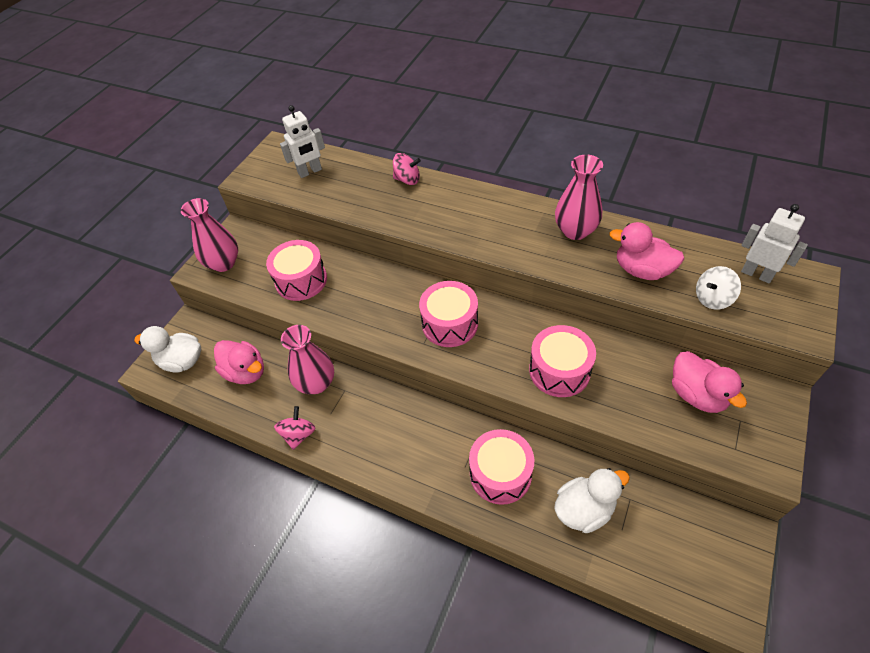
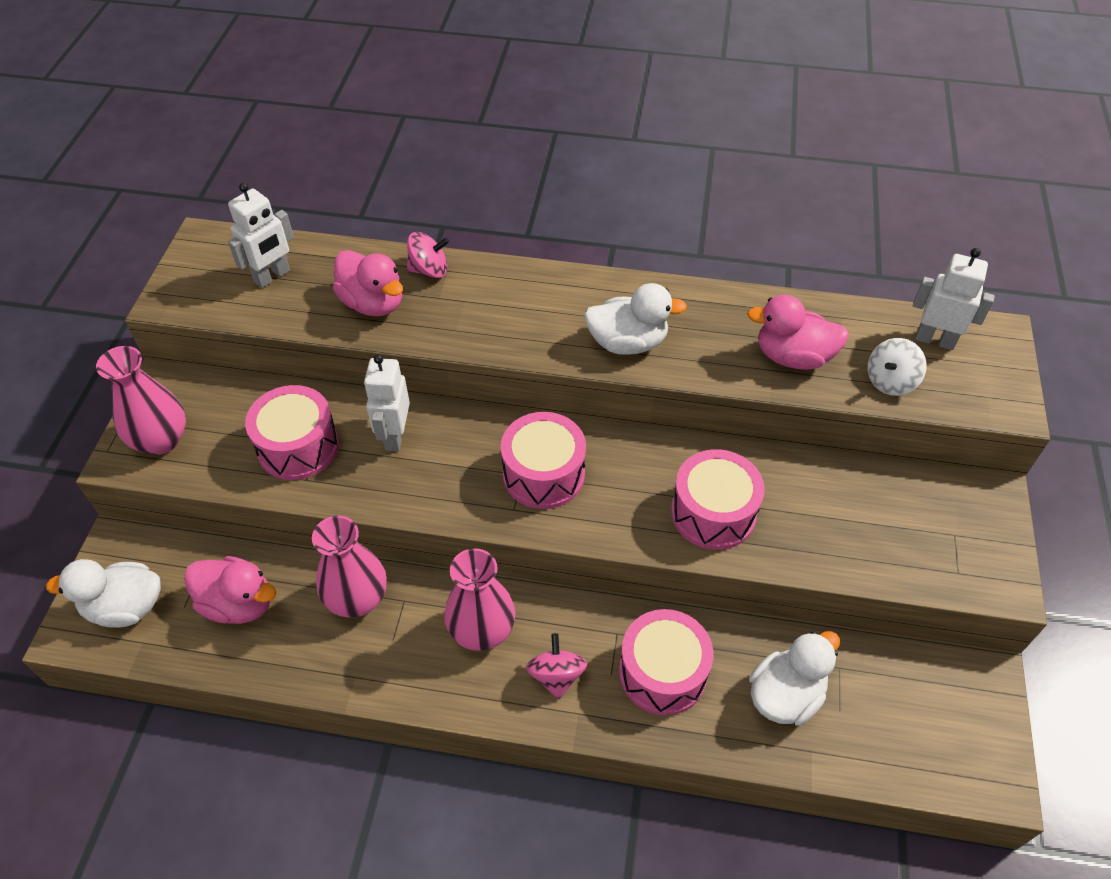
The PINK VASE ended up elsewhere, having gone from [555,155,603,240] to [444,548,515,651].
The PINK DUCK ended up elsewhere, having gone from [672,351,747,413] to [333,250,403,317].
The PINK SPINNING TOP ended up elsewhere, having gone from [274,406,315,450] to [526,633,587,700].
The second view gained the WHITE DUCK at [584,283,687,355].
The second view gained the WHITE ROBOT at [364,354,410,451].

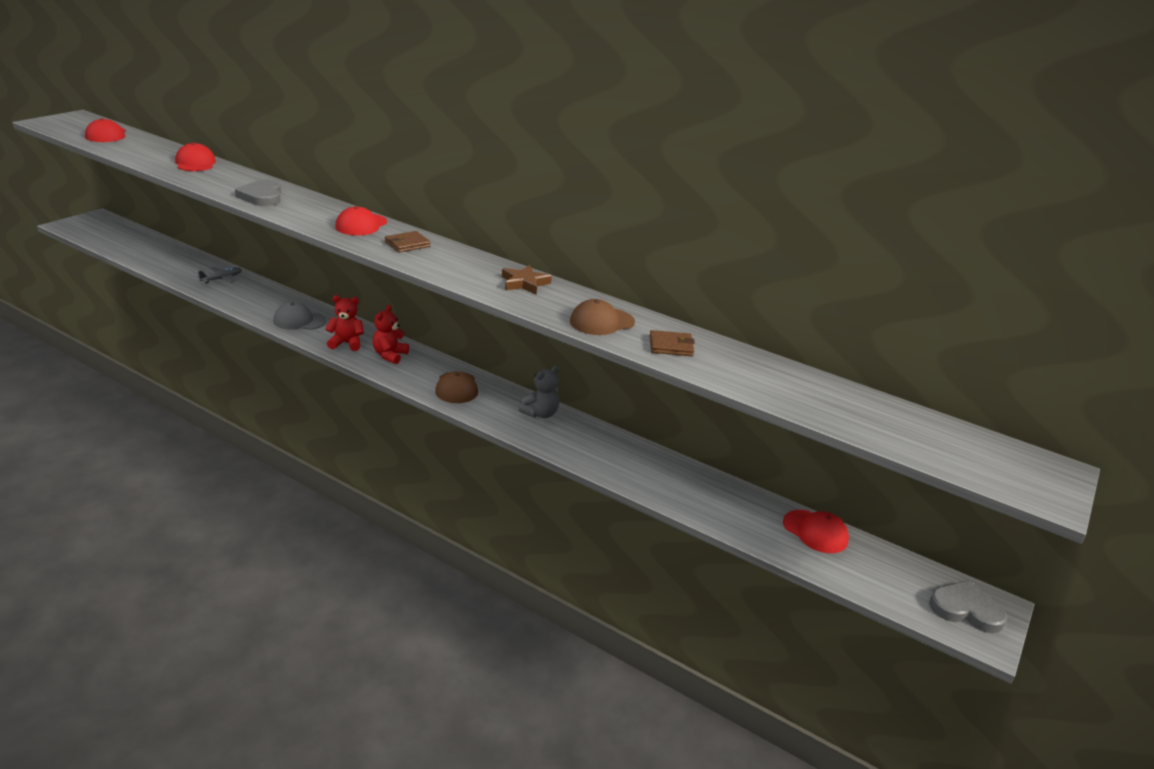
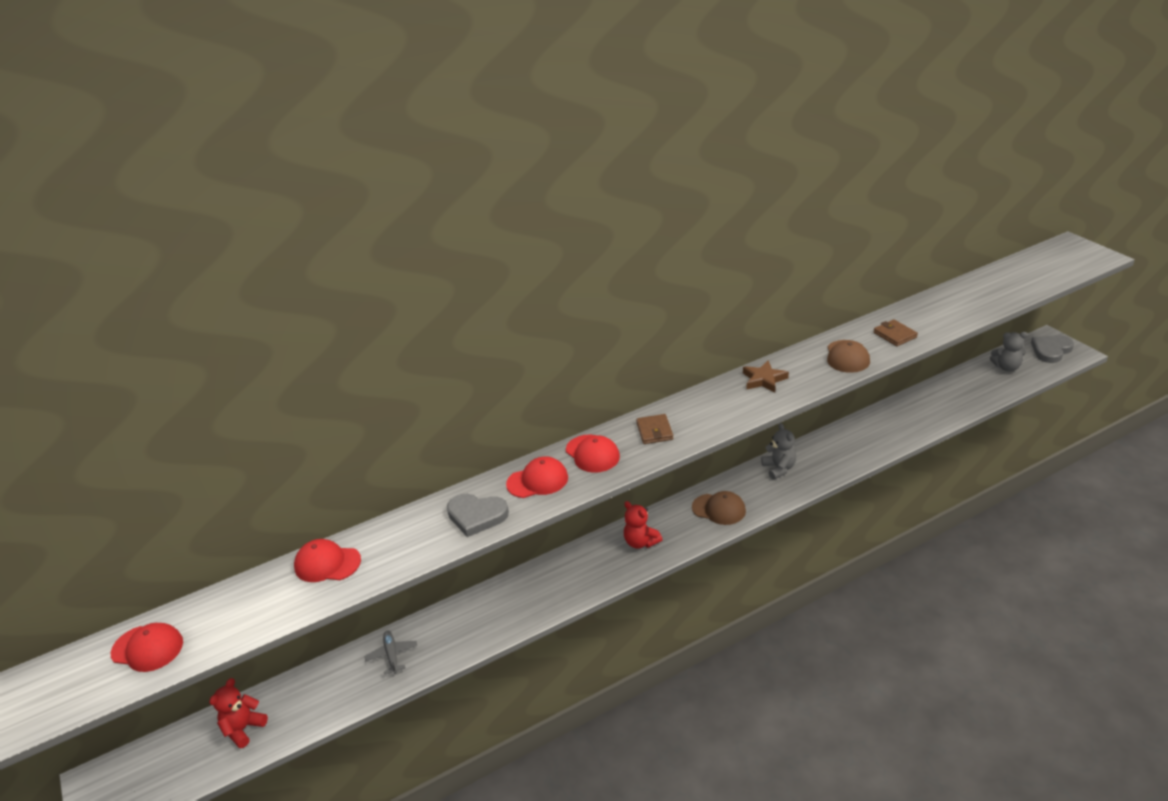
The RED TEDDY BEAR ended up elsewhere, having gone from [326,295,364,351] to [209,678,268,748].
The second view lost the GREY CAP at [273,302,326,330].
The BROWN WALLET at [650,330,695,356] ended up facing another way, 60 degrees counterclockwise from before.
The RED CAP ended up elsewhere, having gone from [783,510,849,553] to [506,456,568,498].
The second view gained the GREY TEDDY BEAR at [990,332,1028,371].

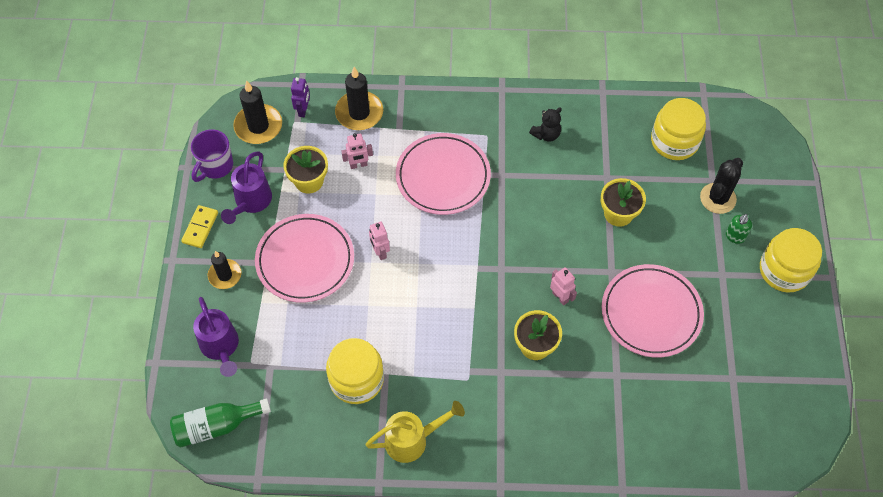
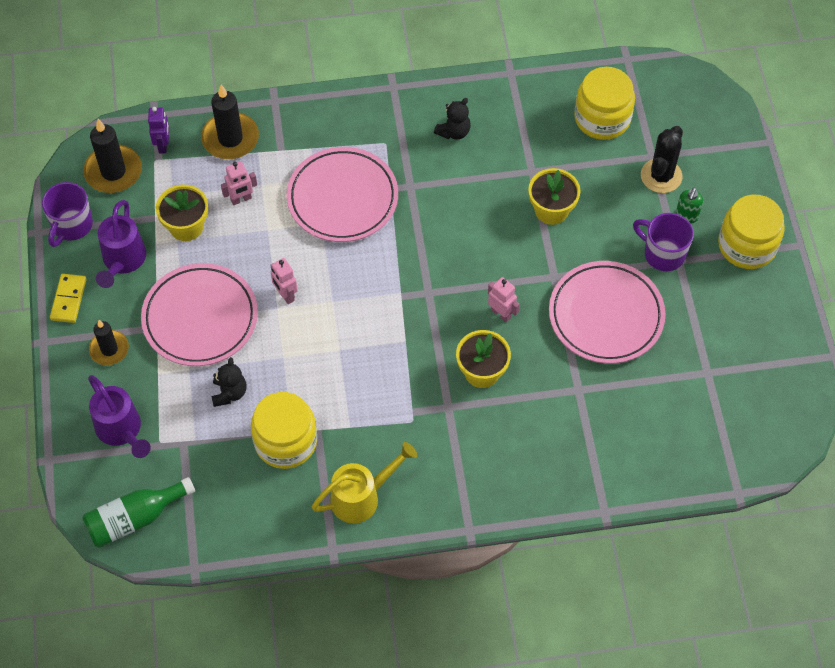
The second view gained the PURPLE MUG at [633,213,694,271].
The second view gained the BLACK TEDDY BEAR at [211,357,247,407].

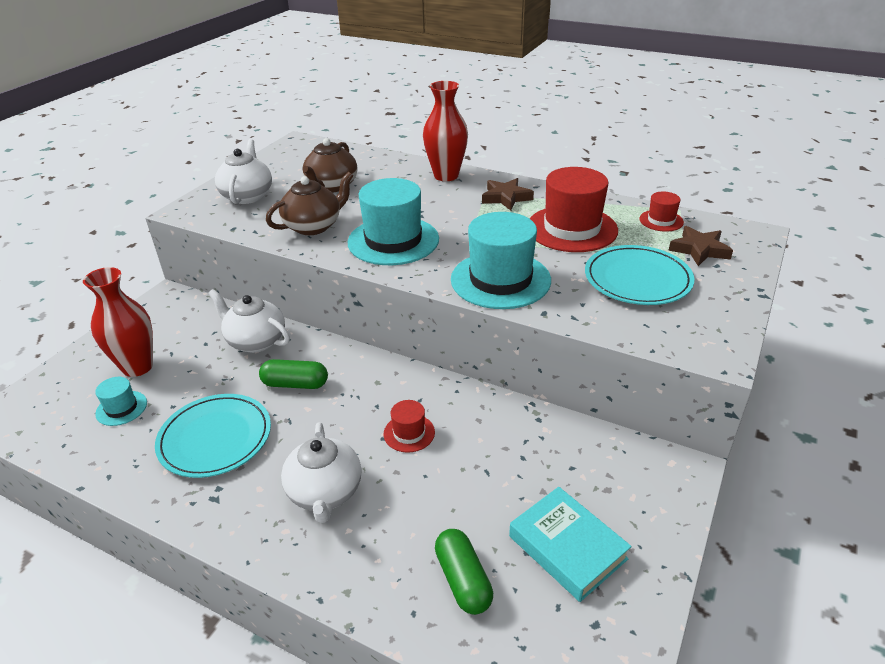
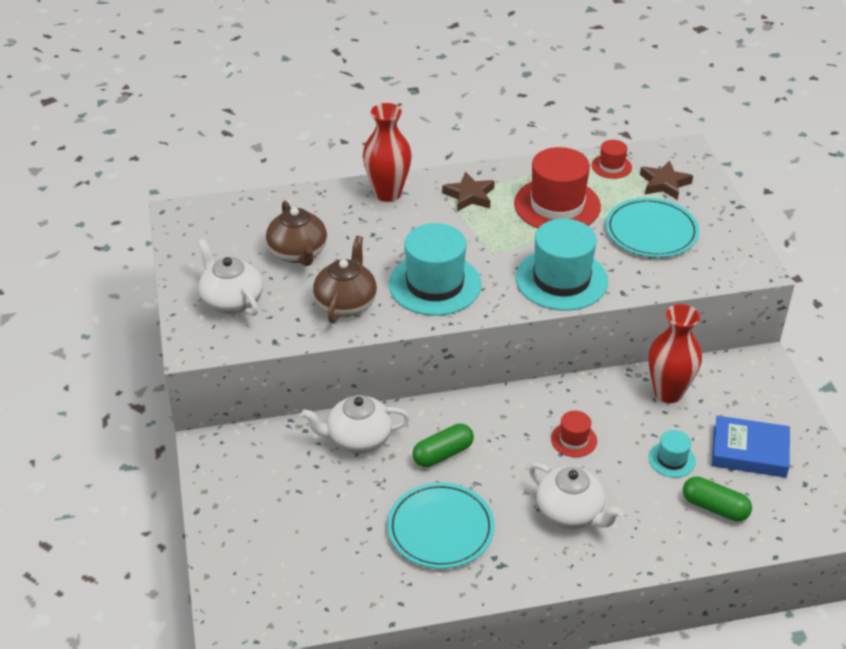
The RED VASE ended up elsewhere, having gone from [83,267,153,377] to [648,304,702,403].
The TURQUOISE HAT ended up elsewhere, having gone from [95,377,147,426] to [649,430,696,478].
What was the TURQUOISE BOOK at [509,487,632,602] turned into the BLUE BOOK at [711,416,790,478].

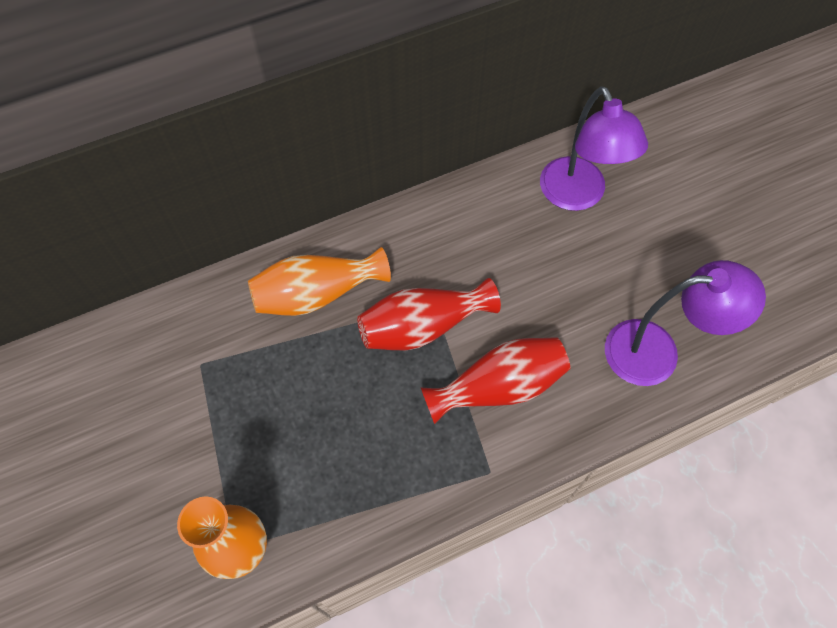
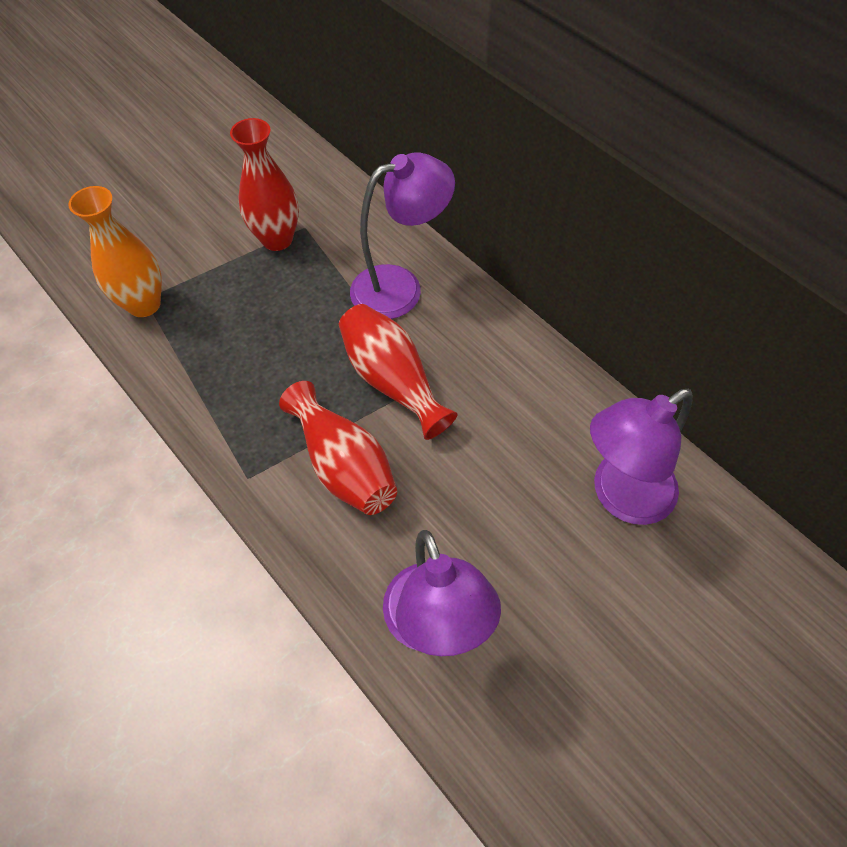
Where the ORANGE VASE stood at [248,247,391,316], the PURPLE LAMP came to stand at [350,152,455,319].
The second view gained the RED VASE at [230,118,299,251].

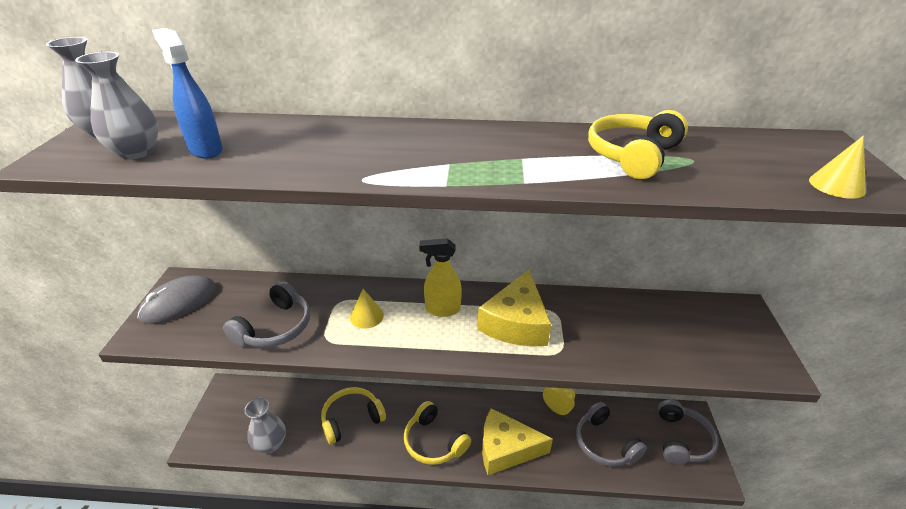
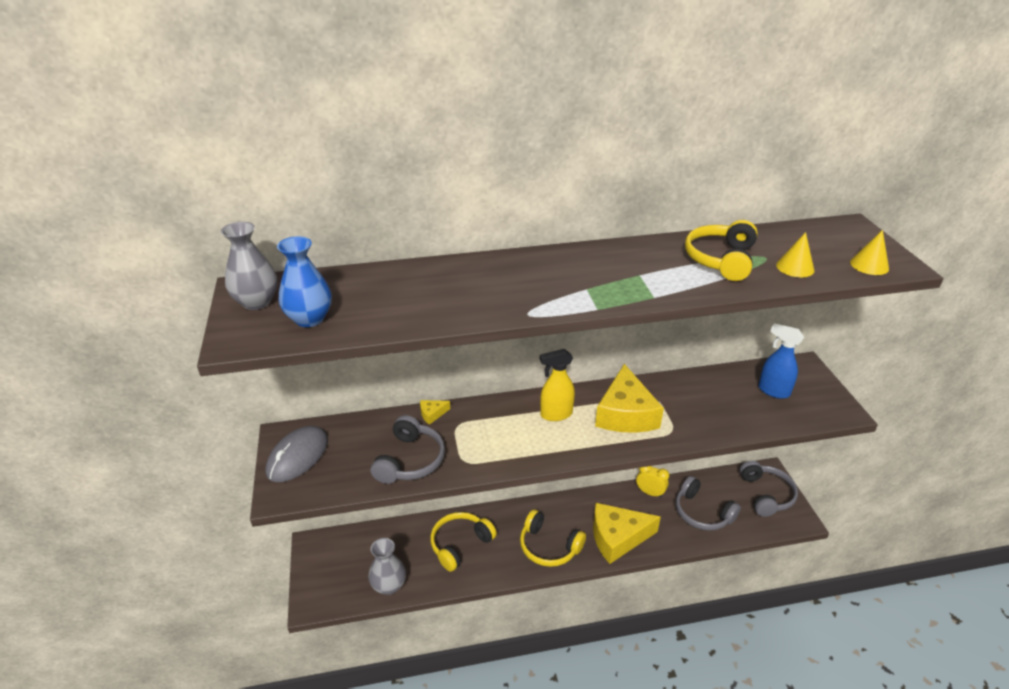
The BLUE SPRAY BOTTLE ended up elsewhere, having gone from [152,28,223,159] to [758,323,804,399].
What was the GREY VASE at [75,52,159,160] turned into the BLUE VASE at [277,236,332,327].
The YELLOW CONE ended up elsewhere, having gone from [350,289,384,329] to [776,232,814,277].
The second view gained the YELLOW CHEESE at [420,400,450,425].

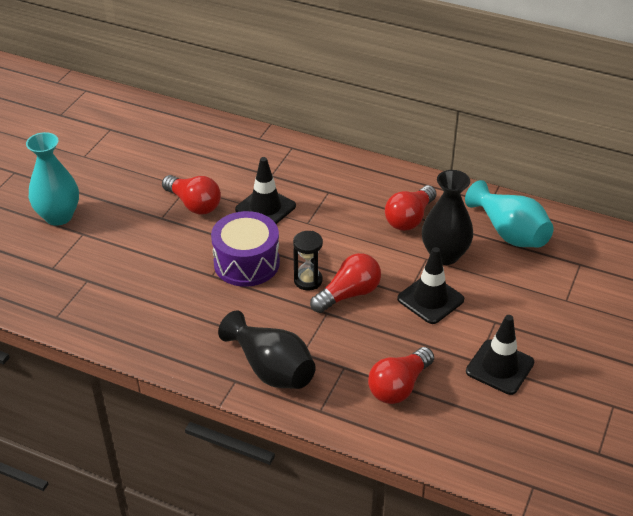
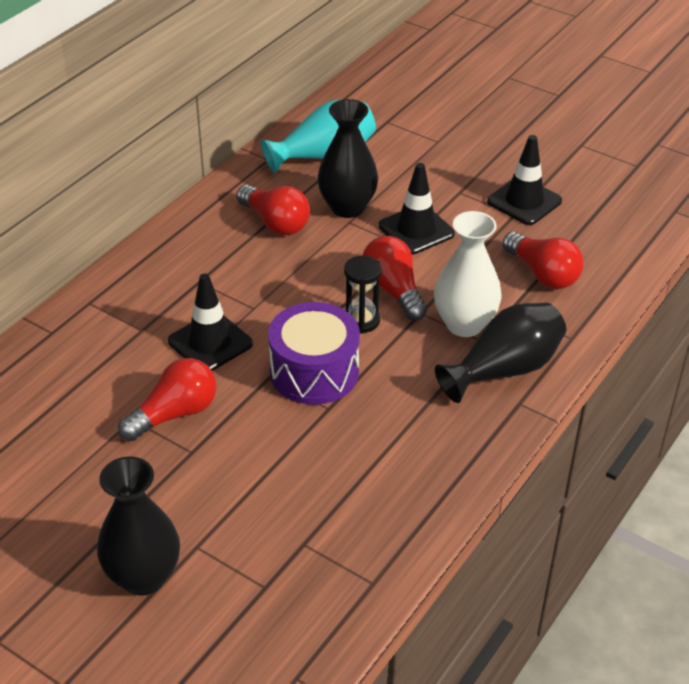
What was the TURQUOISE VASE at [26,132,79,226] turned into the BLACK VASE at [97,456,180,596].
The second view gained the WHITE VASE at [434,211,502,337].

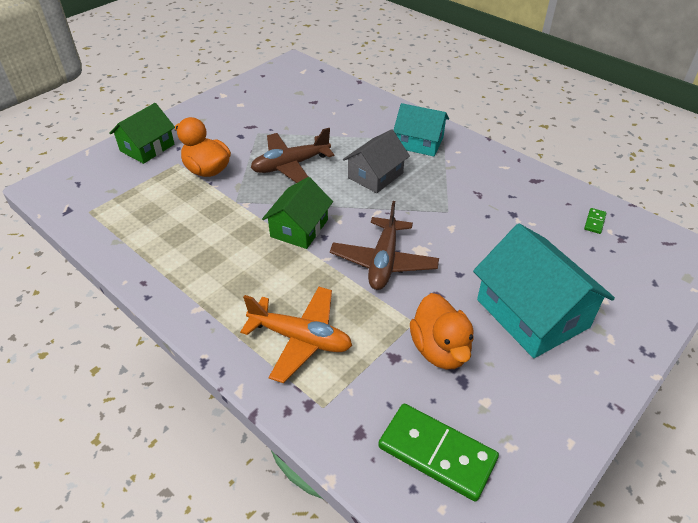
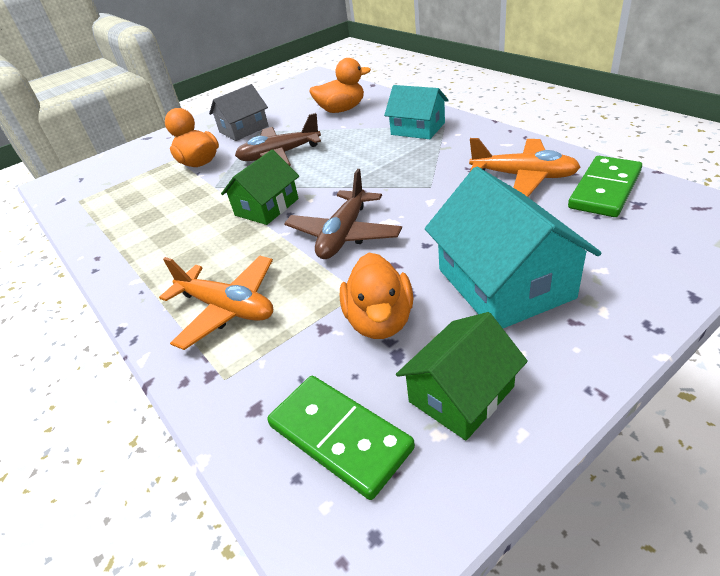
The GREEN HOUSE ended up elsewhere, having gone from [109,103,175,164] to [396,312,528,441].
The GREY HOUSE ended up elsewhere, having gone from [343,129,410,193] to [209,84,269,141].
The size of the GREEN DOMINO at [584,208,607,234] changed by a factor of 2.38.
The second view gained the ORANGE DUCK at [309,58,371,113].
The second view gained the ORANGE PLANE at [469,138,581,197].

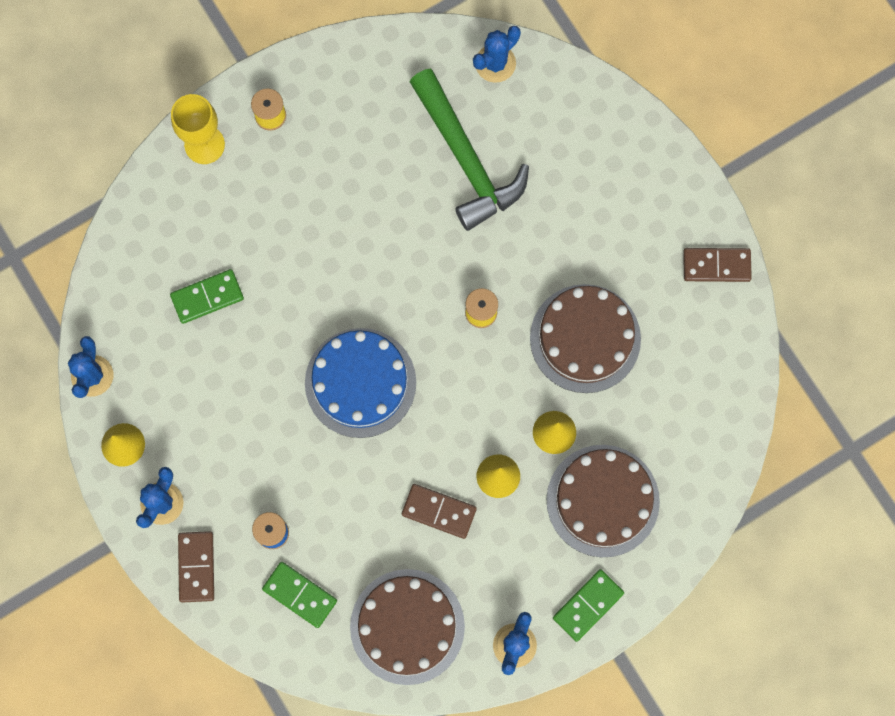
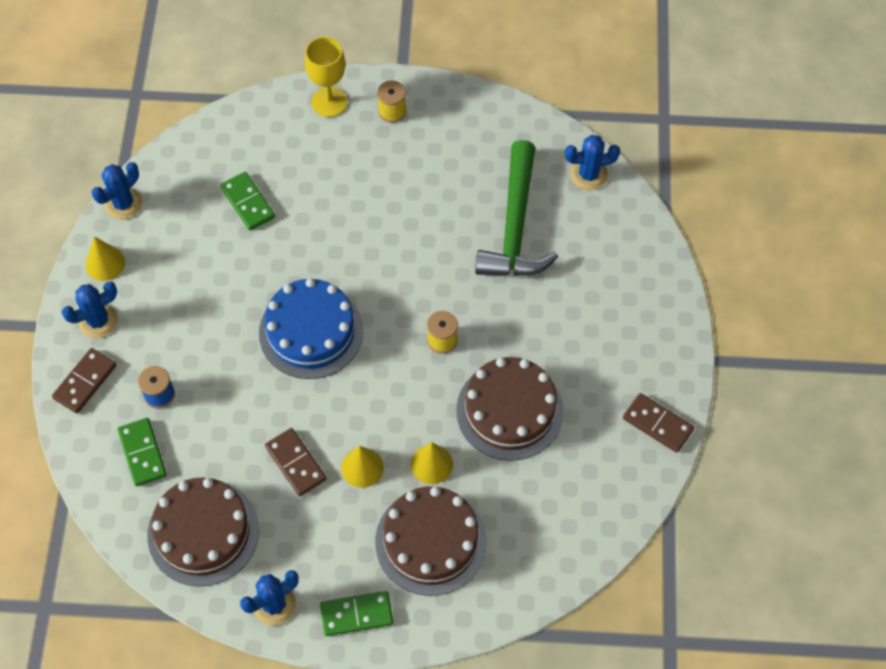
The GREEN DOMINO at [170,269,244,324] ended up facing another way, 45 degrees clockwise from before.

